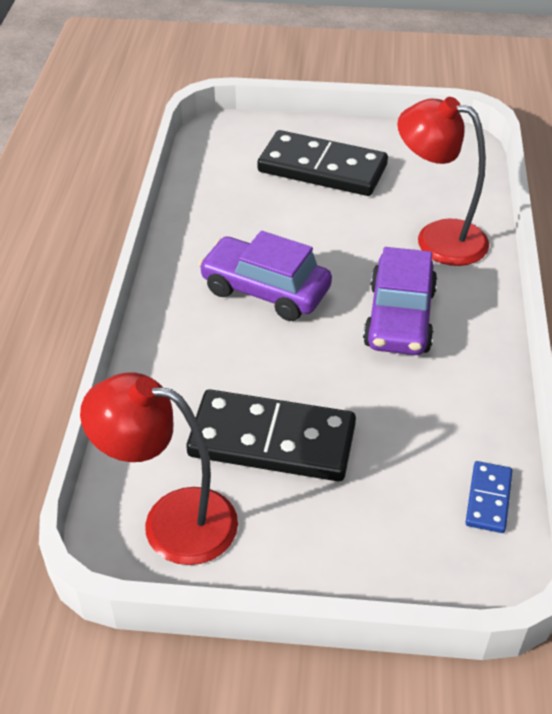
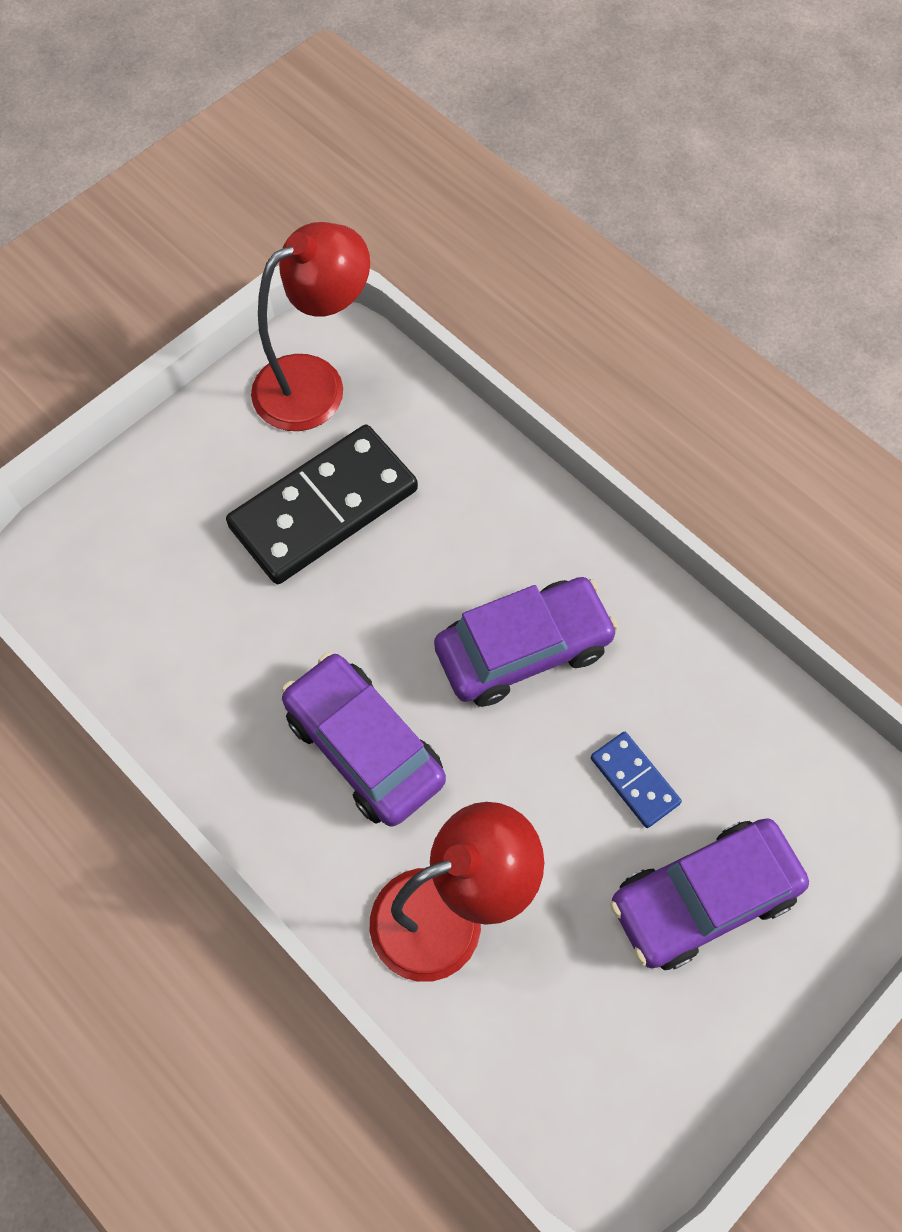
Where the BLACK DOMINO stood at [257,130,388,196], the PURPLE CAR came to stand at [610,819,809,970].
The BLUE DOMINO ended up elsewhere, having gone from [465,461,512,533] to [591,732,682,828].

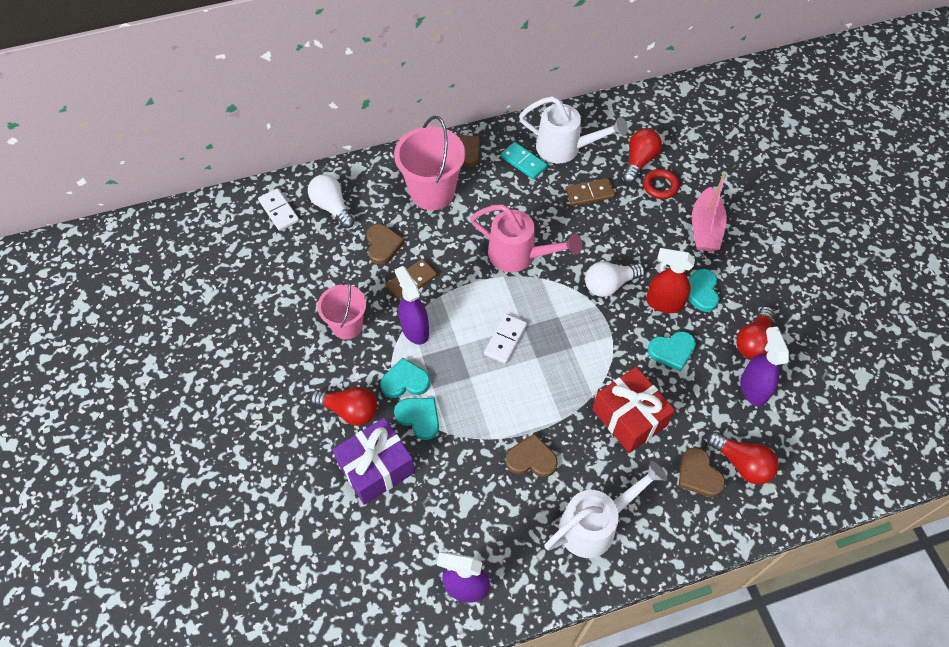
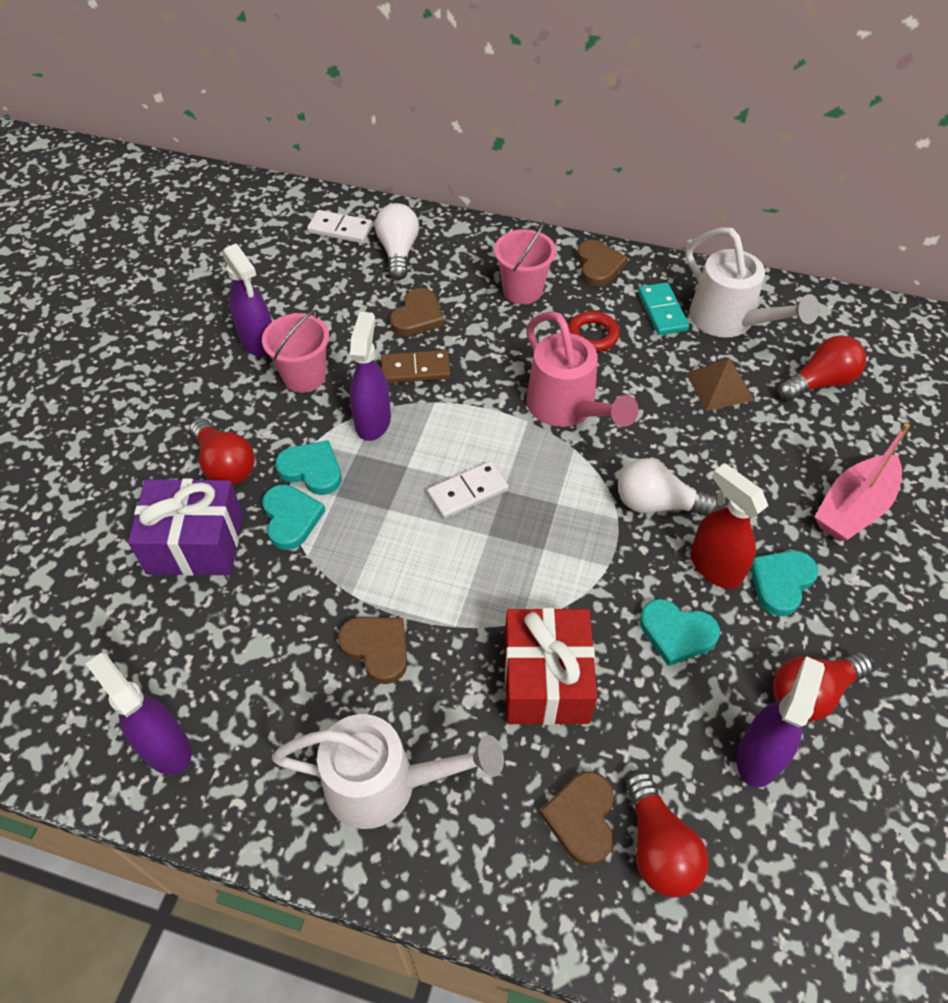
The size of the PINK BUCKET at [394,116,465,210] changed by a factor of 0.63.
The RED RING ended up elsewhere, having gone from [643,169,679,199] to [568,311,620,352].
Where the BROWN DOMINO stood at [566,178,615,206], the BROWN PYRAMID came to stand at [686,358,755,411].
The WHITE DOMINO at [258,188,299,231] ended up facing another way, 75 degrees counterclockwise from before.
The second view gained the PURPLE SPRAY BOTTLE at [222,243,272,357].

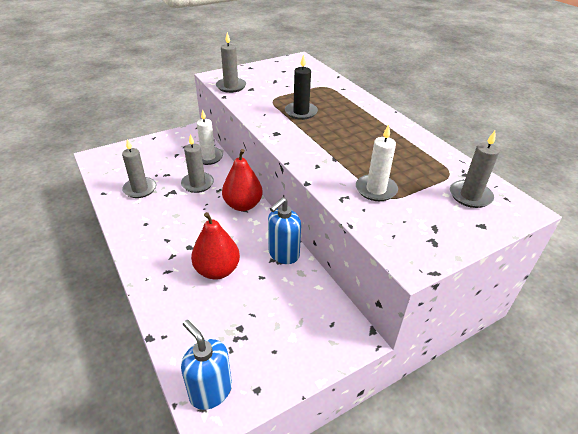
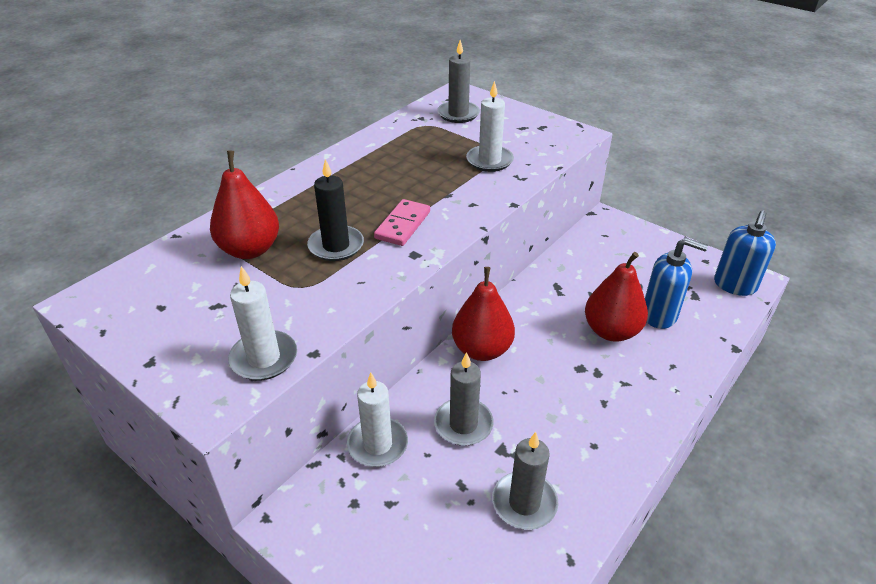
What was the GREY CANDLE at [216,32,246,93] turned into the WHITE CANDLE at [228,266,297,380].
The BLUE SOAP DISPENSER ended up elsewhere, having gone from [268,198,301,264] to [645,238,708,329].
The second view gained the RED PEAR at [210,150,279,259].
The second view gained the PINK DOMINO at [374,199,430,246].

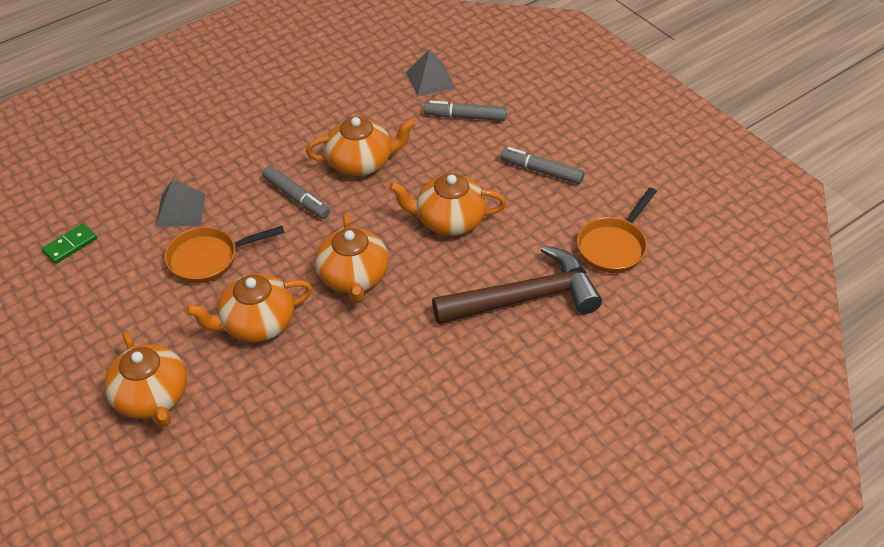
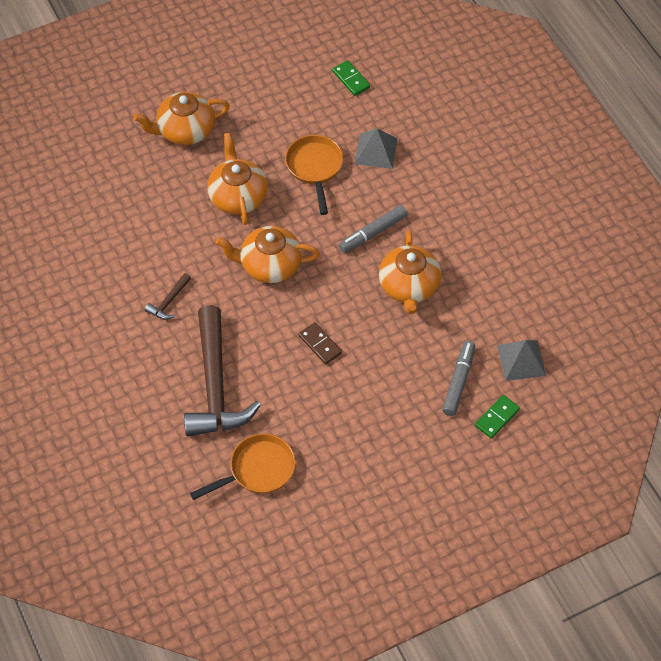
The second view lost the GREY MARKER at [500,147,585,184].
Where the ORANGE TEAPOT stood at [389,173,507,236], the BROWN DOMINO came to stand at [298,322,342,365].
The ORANGE PAN at [577,187,657,273] ended up facing another way, 105 degrees clockwise from before.
The second view gained the BROWN HAMMER at [145,273,191,320].
The second view gained the GREEN DOMINO at [475,395,520,439].

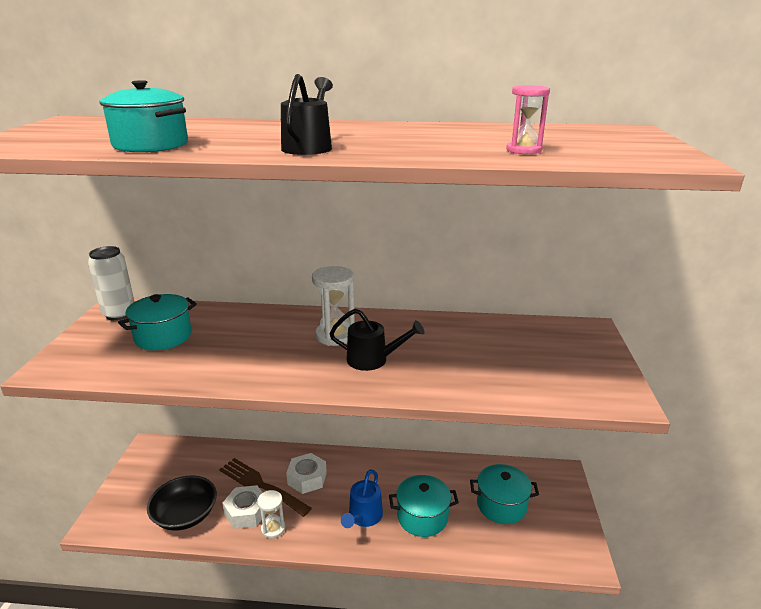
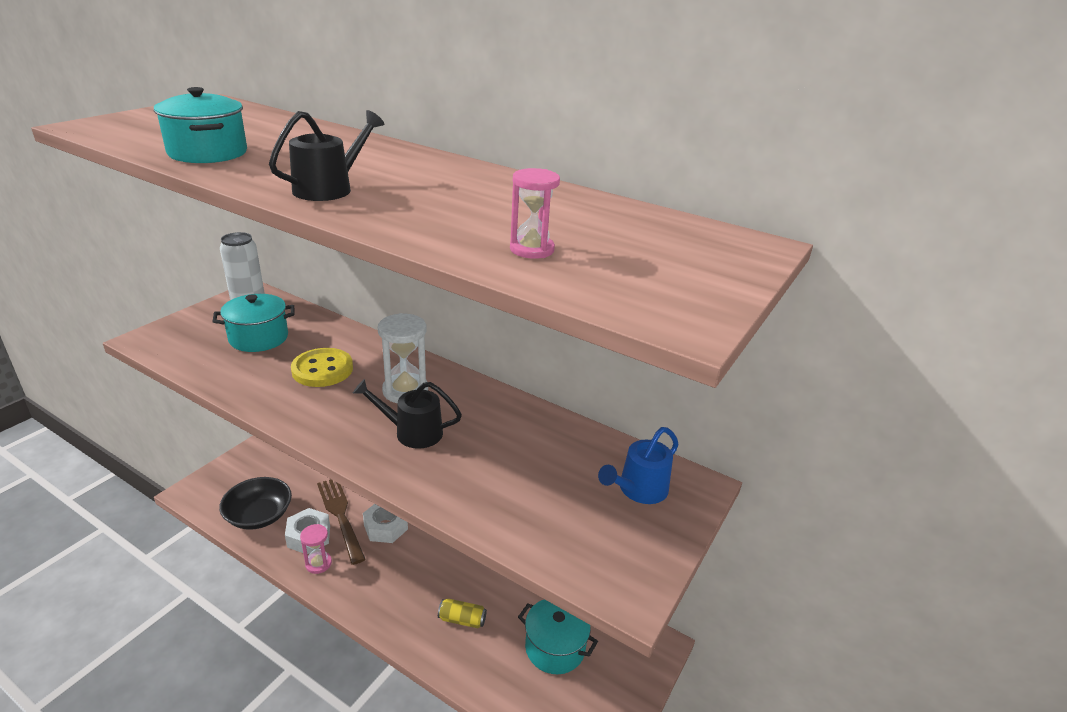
The BLACK WATERING CAN at [329,309,424,371] ended up facing another way, 150 degrees clockwise from before.
The BLUE WATERING CAN ended up elsewhere, having gone from [341,469,383,528] to [598,427,679,504].
Where the TURQUOISE POT stood at [389,475,459,537], the YELLOW CAN came to stand at [438,599,487,628].
What was the WHITE HOURGLASS at [257,490,285,538] turned into the PINK HOURGLASS at [300,524,332,574].
The second view gained the YELLOW BUTTON at [291,348,353,387].

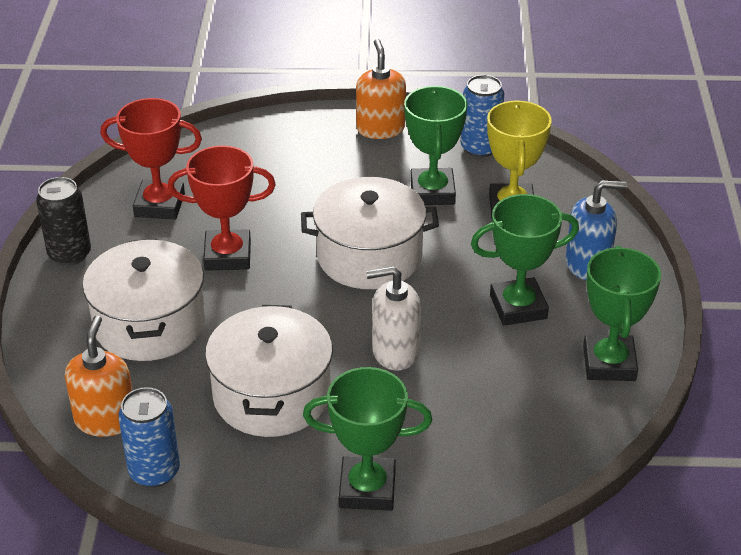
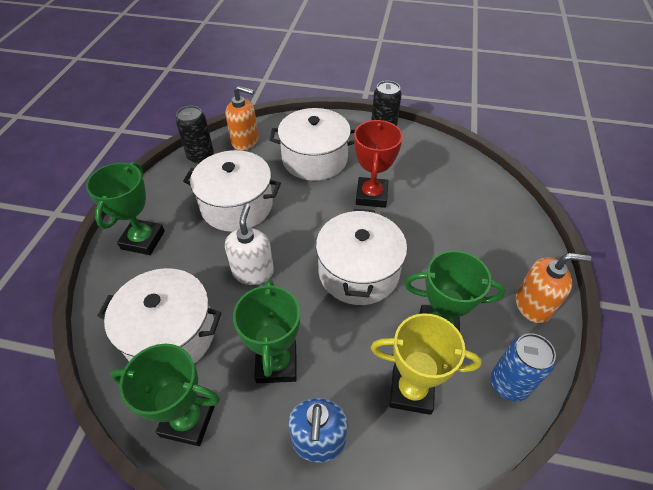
The second view lost the RED TROPHY at [100,98,202,219].
What was the BLUE CAN at [118,387,180,488] turned into the BLACK CAN at [176,106,214,164].
The second view gained the WHITE POT at [97,268,222,364].

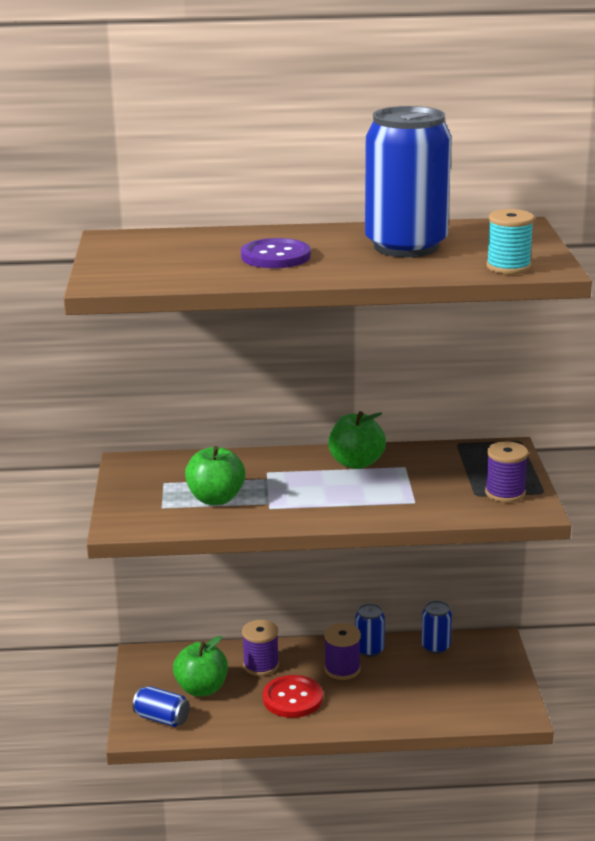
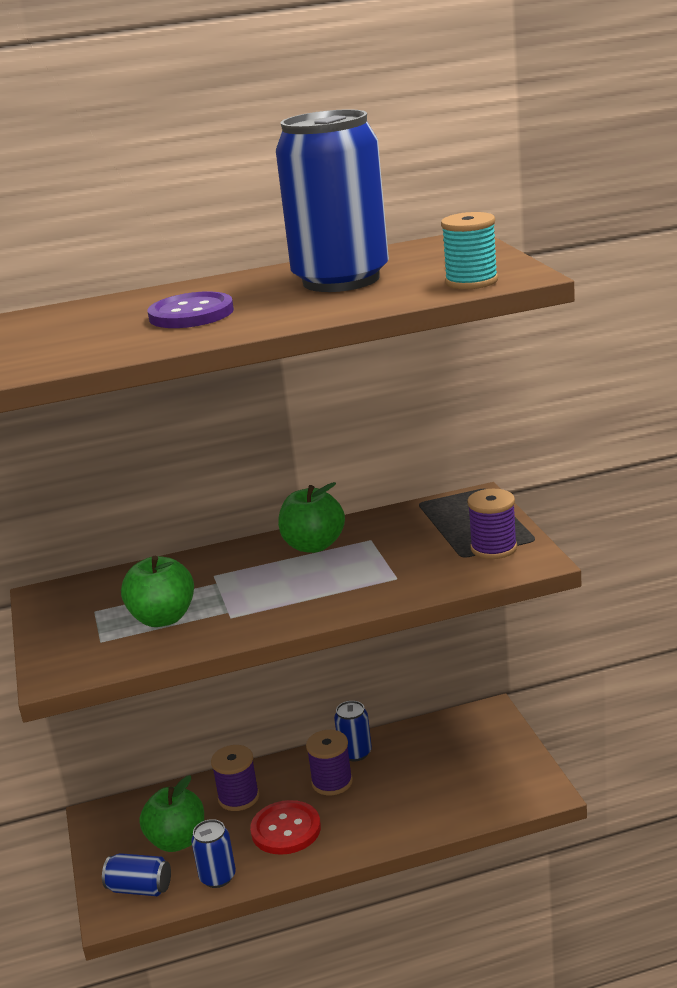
The BLUE CAN ended up elsewhere, having gone from [421,601,452,654] to [191,819,236,888].

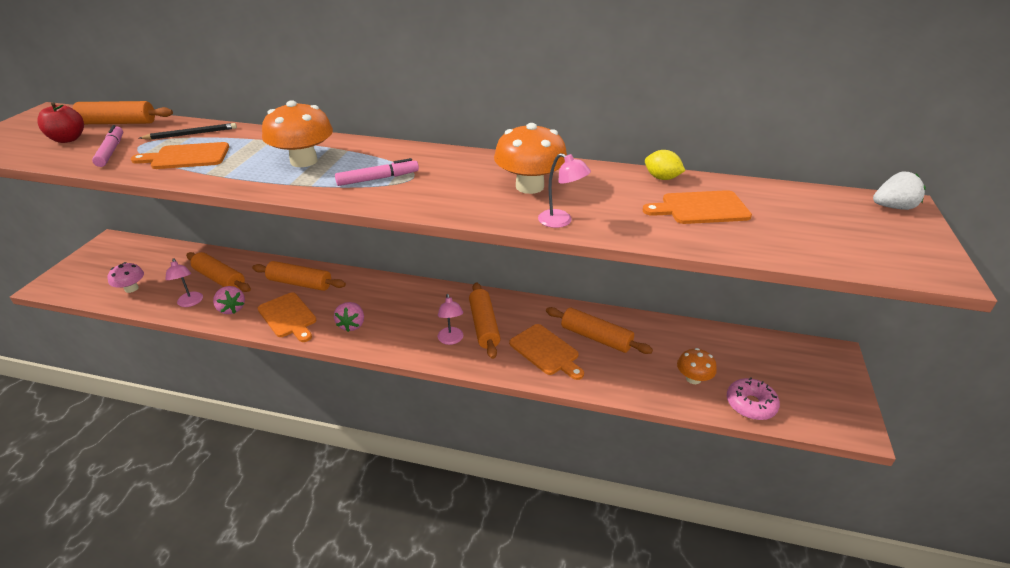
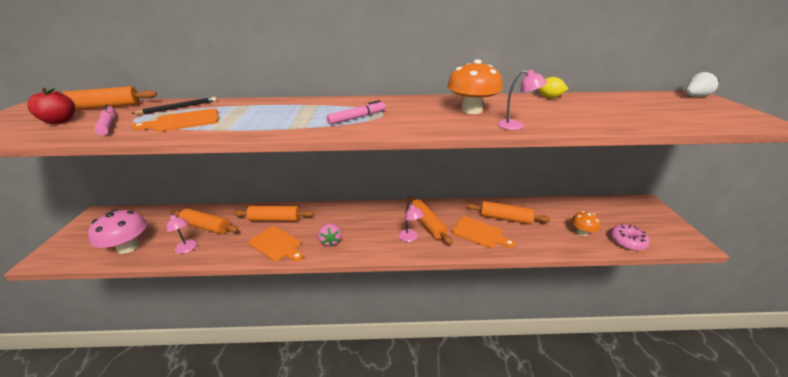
The second view lost the ORANGE MUSHROOM at [262,100,333,167].
The second view lost the ORANGE CUTTING BOARD at [643,190,752,224].
The size of the PINK MUSHROOM at [108,262,144,293] changed by a factor of 1.72.
The second view lost the PINK STRAWBERRY at [213,286,245,314].

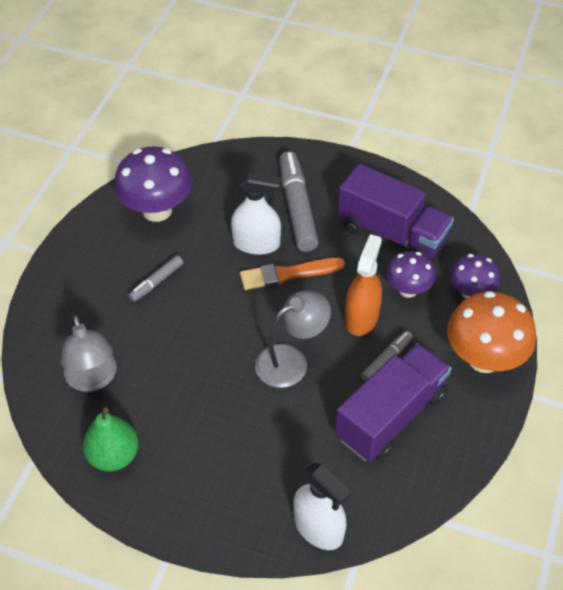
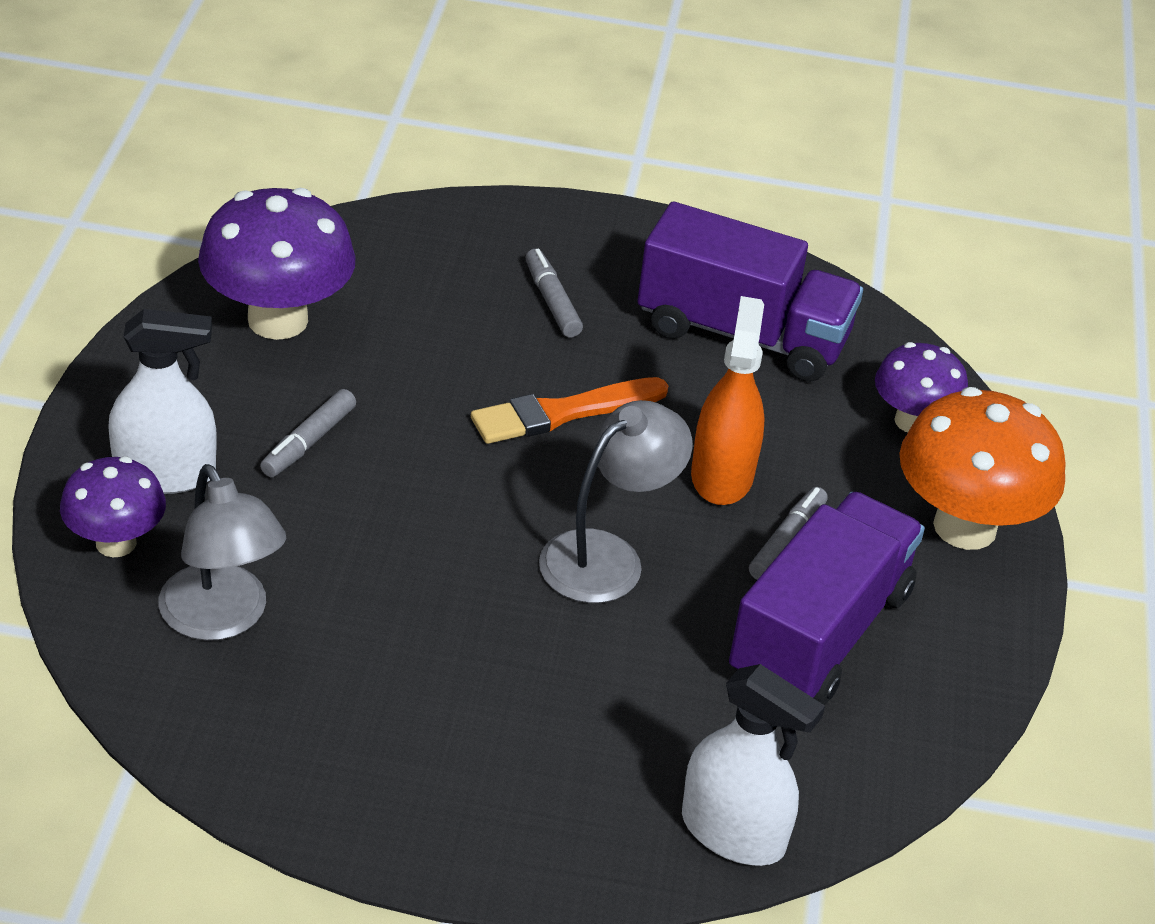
The size of the GREY MARKER at [279,151,319,252] changed by a factor of 0.52.
The WHITE SPRAY BOTTLE ended up elsewhere, having gone from [231,172,281,255] to [108,309,217,494].
The PURPLE MUSHROOM ended up elsewhere, having gone from [386,251,435,298] to [60,456,166,557].
The second view lost the GREEN PEAR at [83,408,139,472].

